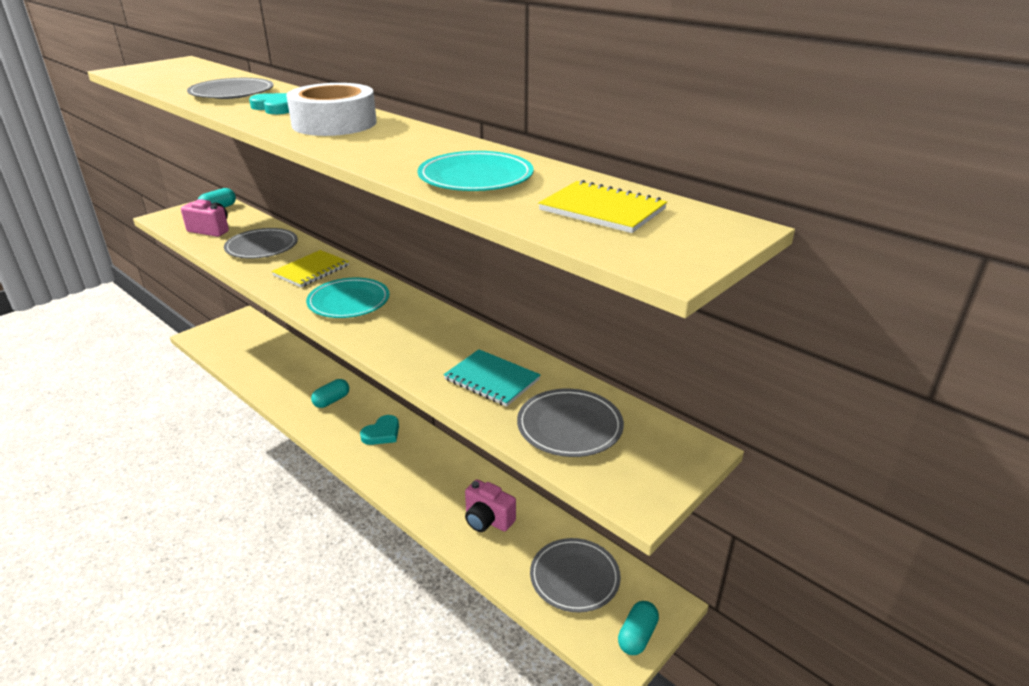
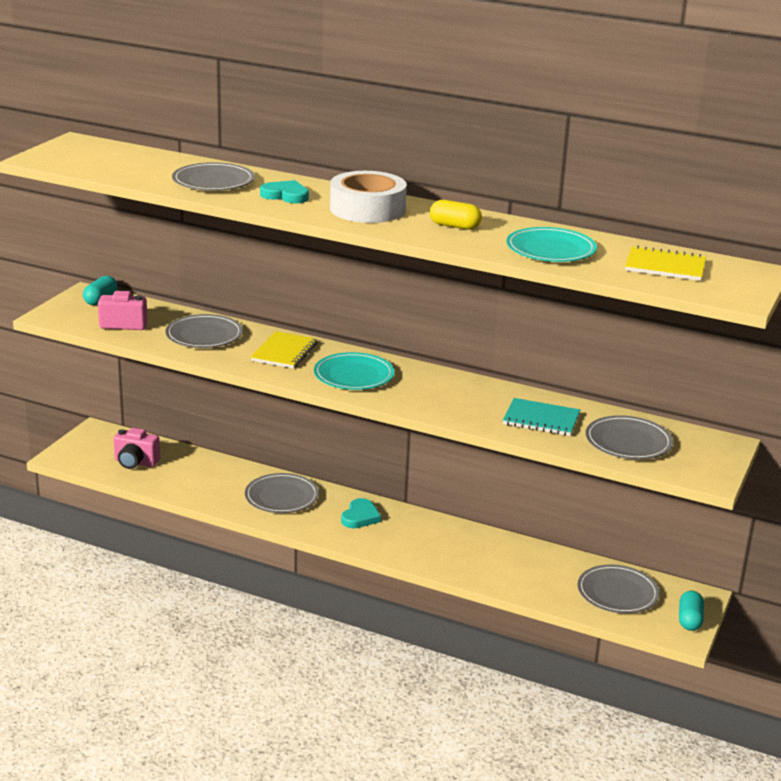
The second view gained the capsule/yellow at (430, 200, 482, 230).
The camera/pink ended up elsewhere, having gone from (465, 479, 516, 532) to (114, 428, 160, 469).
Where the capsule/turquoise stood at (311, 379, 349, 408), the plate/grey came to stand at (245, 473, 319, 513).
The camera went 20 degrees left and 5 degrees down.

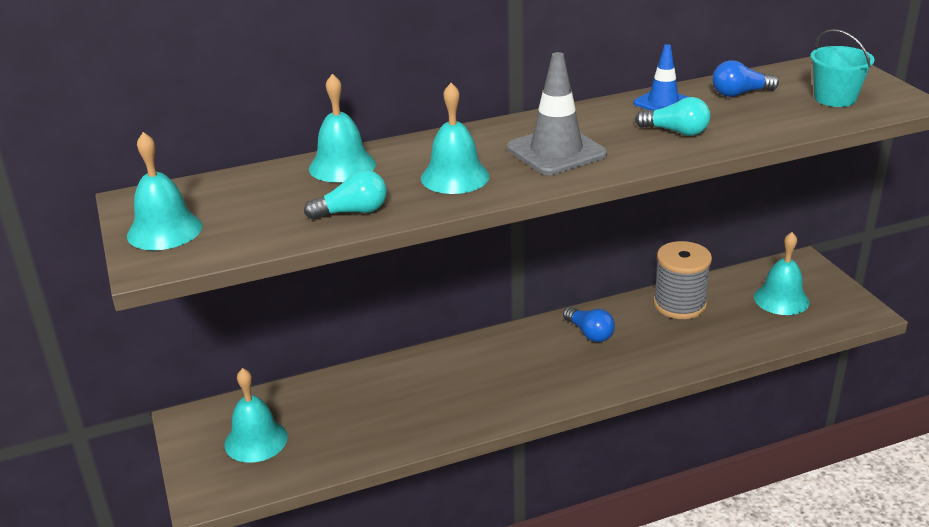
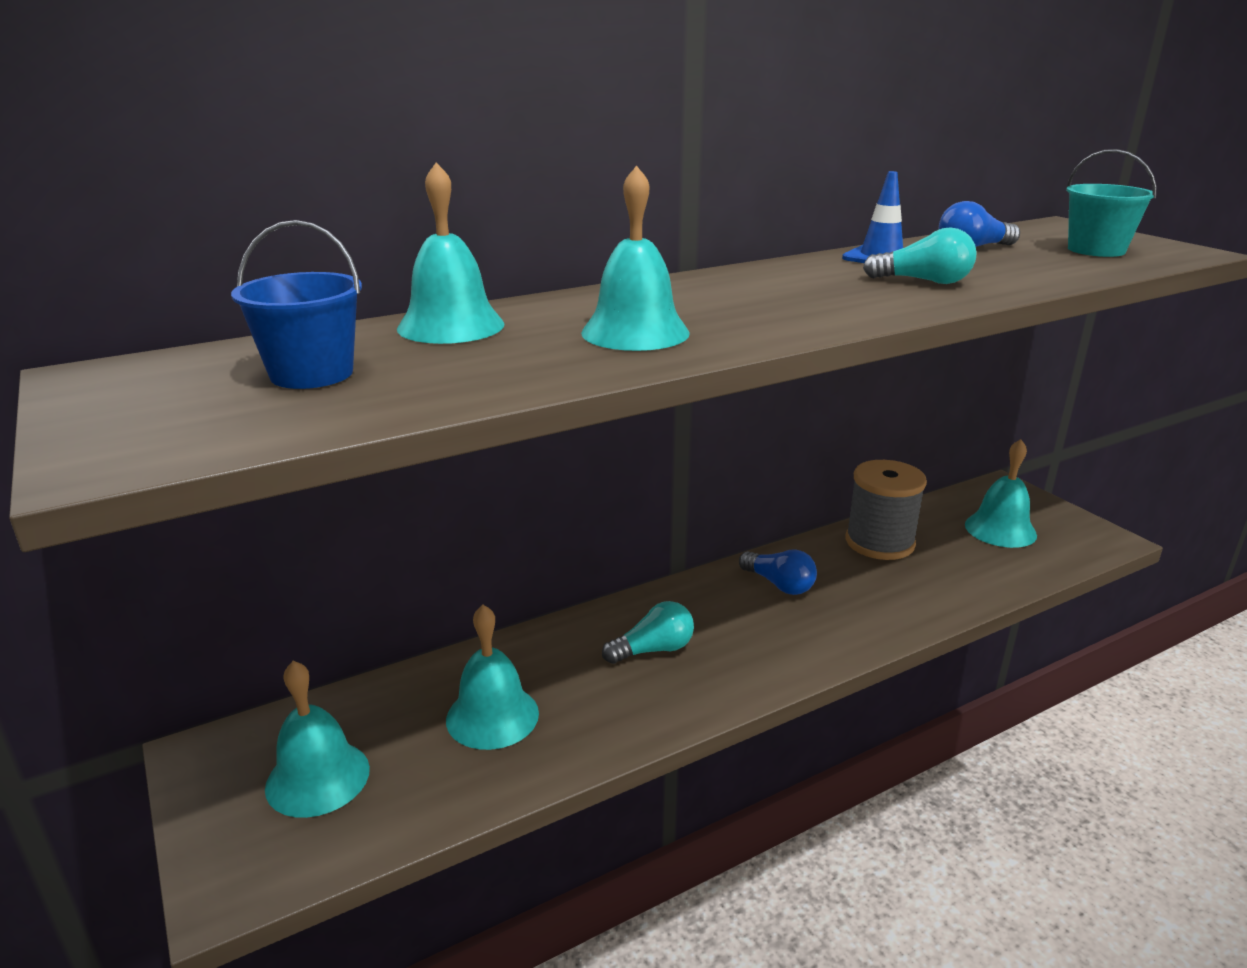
The second view lost the traffic cone/grey at (507, 52, 607, 175).
The second view gained the bucket/blue at (231, 220, 362, 389).
The bell/turquoise ended up elsewhere, having gone from (127, 132, 202, 250) to (446, 605, 539, 750).
The light bulb/turquoise ended up elsewhere, having gone from (304, 170, 387, 220) to (602, 601, 694, 664).
The camera went 10 degrees left and 5 degrees down.

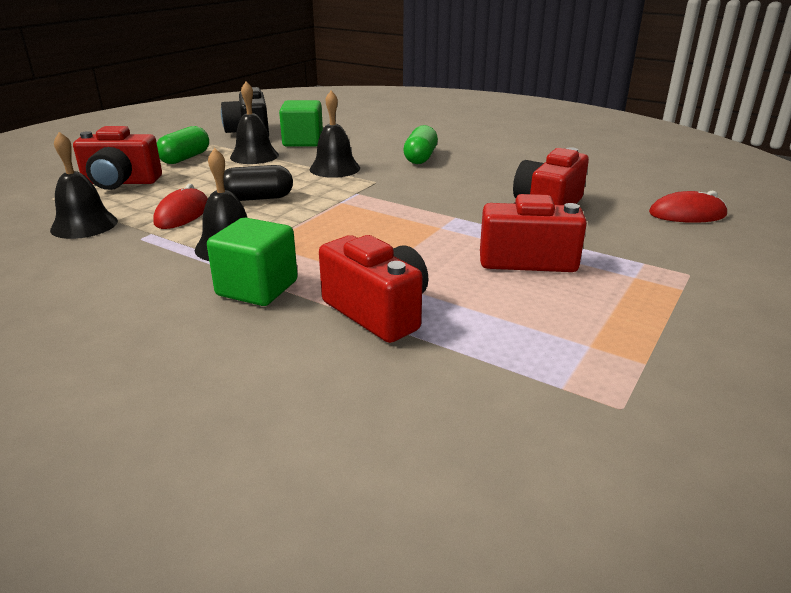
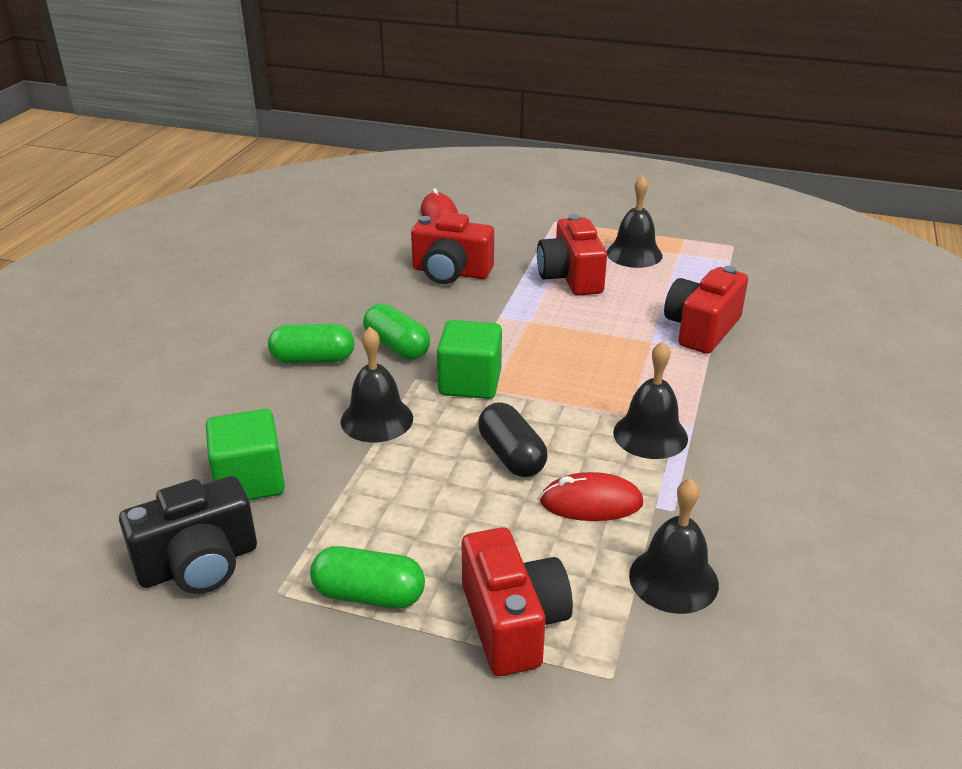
The second view gained the capsule/green at (363, 304, 430, 359).
The cube/green ended up elsewhere, having gone from (207, 218, 298, 306) to (437, 320, 502, 399).
The bell/black ended up elsewhere, having gone from (230, 82, 279, 164) to (607, 175, 663, 268).
The camera went 105 degrees left and 5 degrees up.

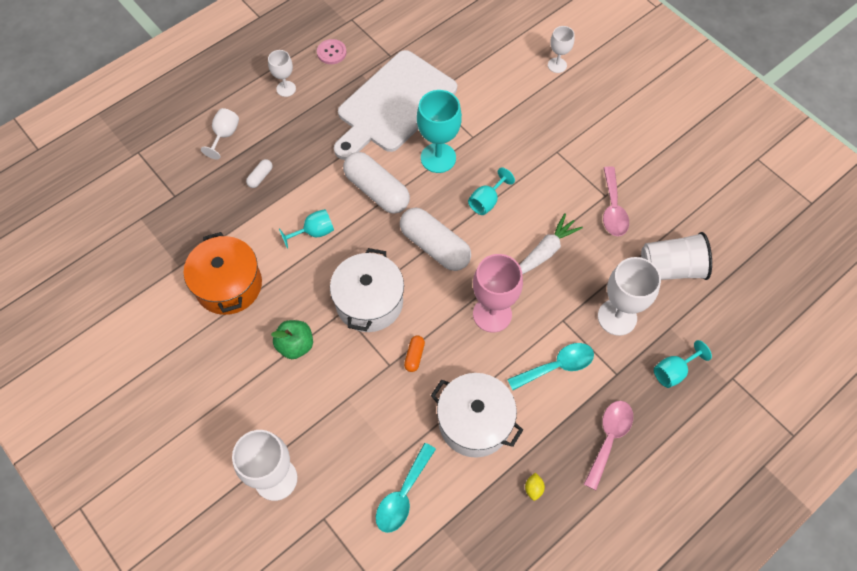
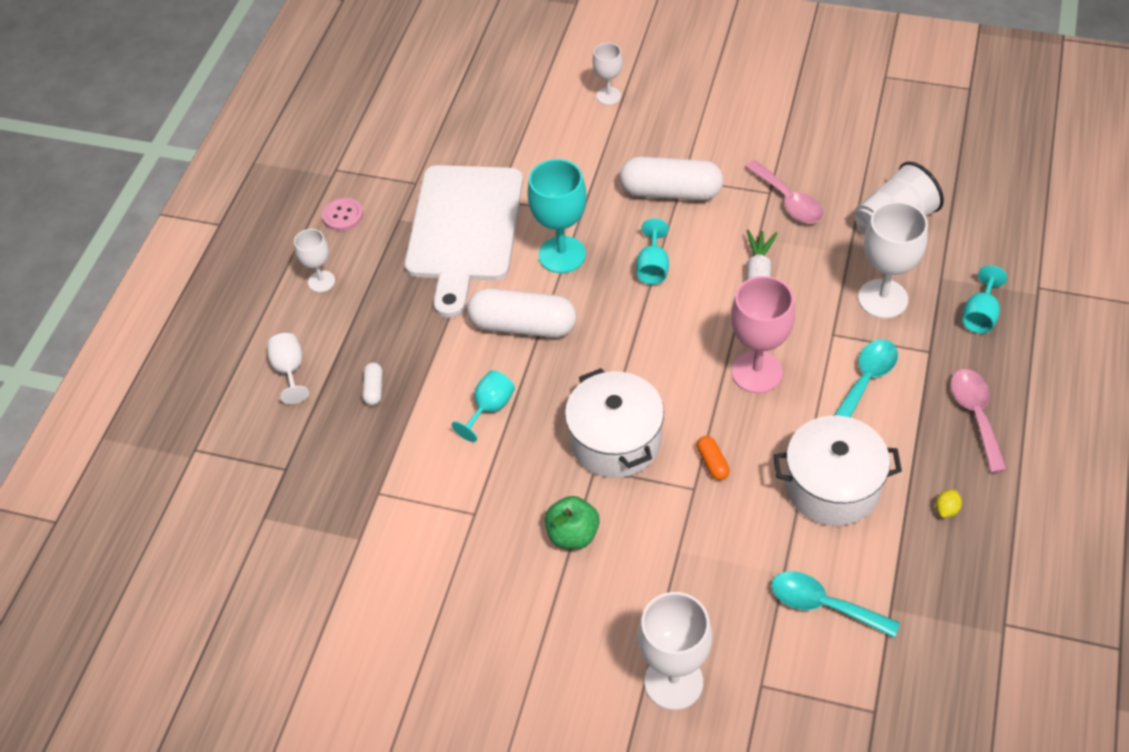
The second view lost the pot/orange at (184, 232, 262, 315).
The capsule/white ended up elsewhere, having gone from (400, 208, 471, 271) to (620, 157, 723, 200).
The spoon/turquoise at (376, 443, 436, 533) ended up facing another way, 120 degrees clockwise from before.
The lemon/yellow at (525, 472, 545, 501) ended up facing another way, 60 degrees clockwise from before.
The camera went 30 degrees left and 10 degrees down.

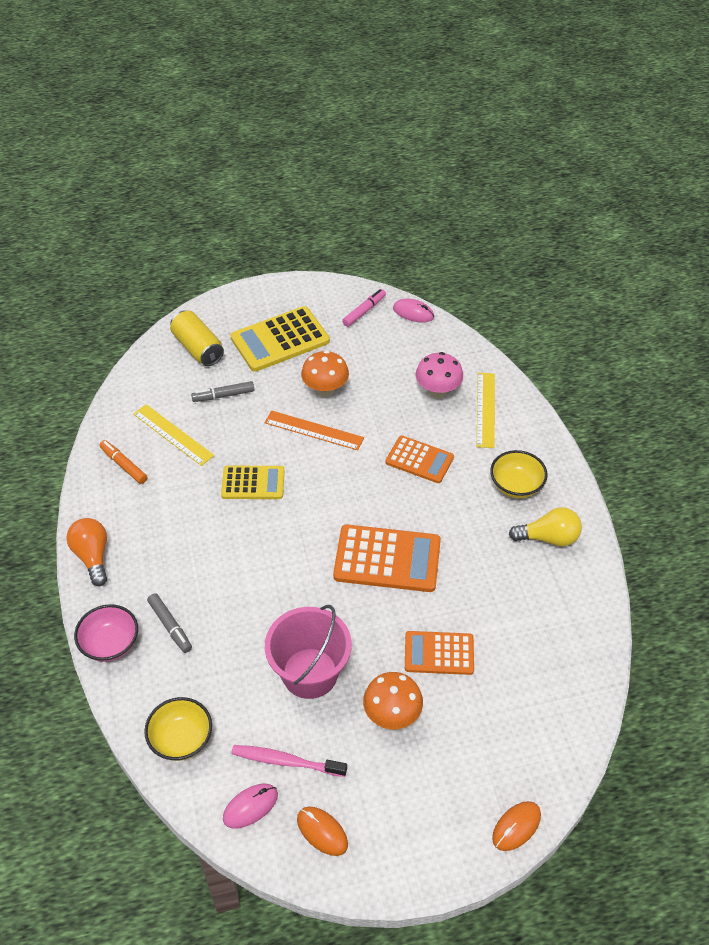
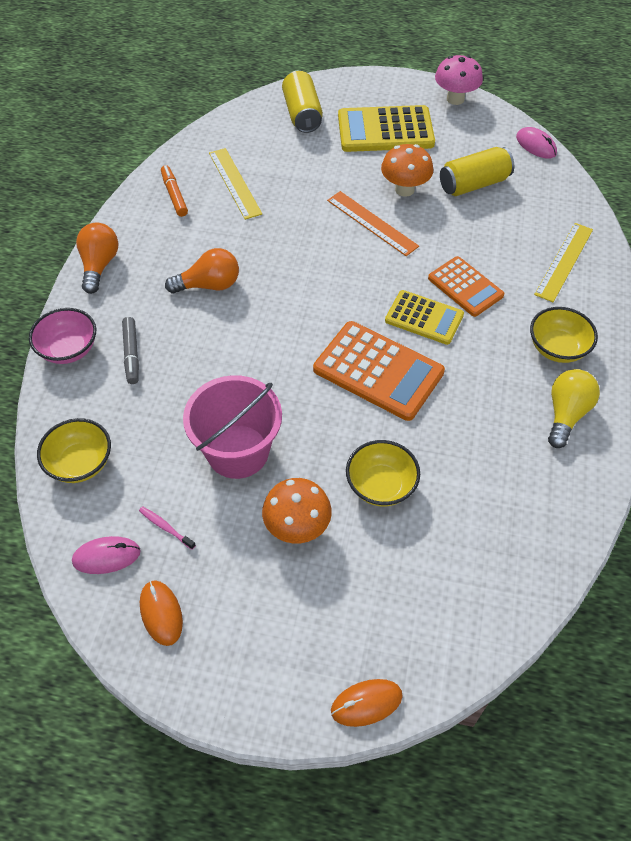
The second view lost the marker/grey at (191, 381, 254, 402).
The second view lost the marker/pink at (342, 289, 386, 327).
The second view gained the light bulb/orange at (165, 248, 239, 294).
The second view gained the can/yellow at (440, 147, 514, 196).
The calculator/yellow ended up elsewhere, having gone from (221, 466, 284, 499) to (385, 290, 464, 345).
The mushroom/pink ended up elsewhere, having gone from (416, 352, 463, 398) to (435, 55, 483, 105).
Where the calculator/orange stood at (405, 631, 474, 675), the bowl/yellow came to stand at (346, 440, 420, 507).
The light bulb/yellow at (509, 507, 582, 546) ended up facing another way, 90 degrees counterclockwise from before.
The size of the toothbrush/pink at (231, 745, 347, 777) changed by a factor of 0.55.
The camera went 25 degrees right and 5 degrees up.

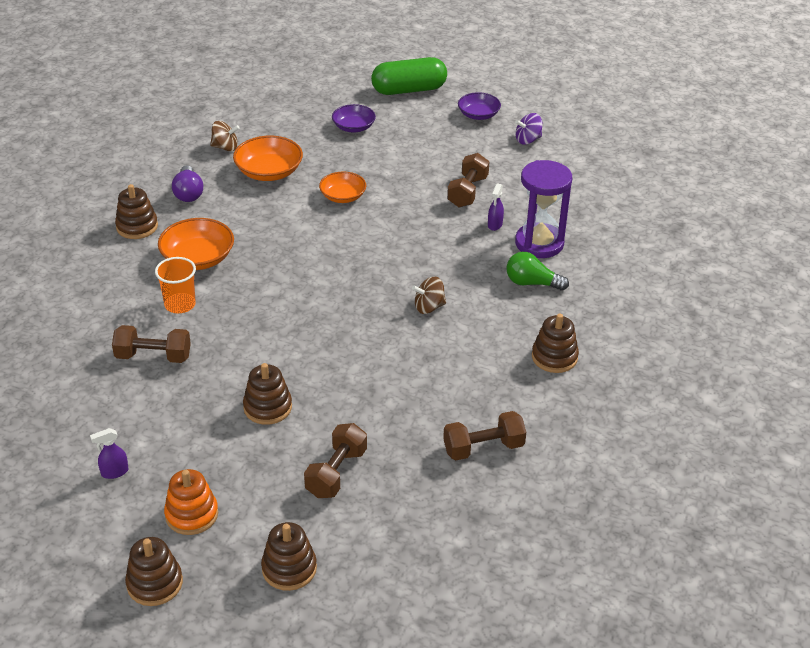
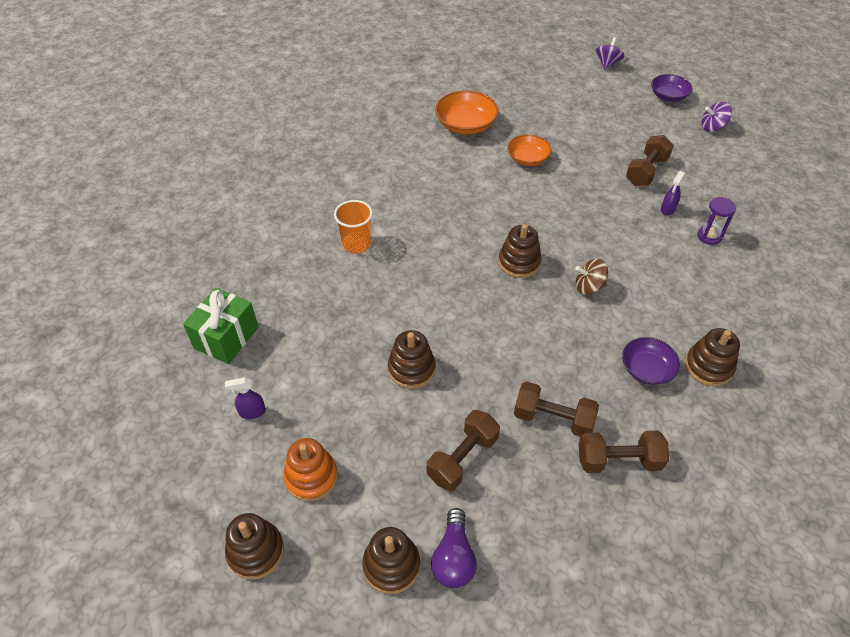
The second view lost the bowl/orange at (158, 218, 234, 270).
The second view lost the spinning top/brown at (210, 121, 240, 152).
The second view lost the light bulb/green at (506, 252, 569, 291).
The second view gained the gift/green at (183, 288, 258, 364).
The dumbbell/brown ended up elsewhere, having gone from (112, 325, 191, 363) to (514, 381, 599, 437).
The stacking toy/brown ended up elsewhere, having gone from (115, 184, 158, 239) to (498, 224, 542, 278).
The light bulb/purple ended up elsewhere, having gone from (172, 165, 203, 202) to (431, 508, 477, 588).
The bowl/purple ended up elsewhere, having gone from (332, 104, 376, 132) to (622, 337, 680, 385).
Where the capsule/green stood at (371, 57, 447, 95), the spinning top/purple came to stand at (596, 37, 625, 70).
The size of the hourglass/purple at (515, 160, 572, 258) changed by a factor of 0.51.
The camera went 15 degrees right and 10 degrees up.

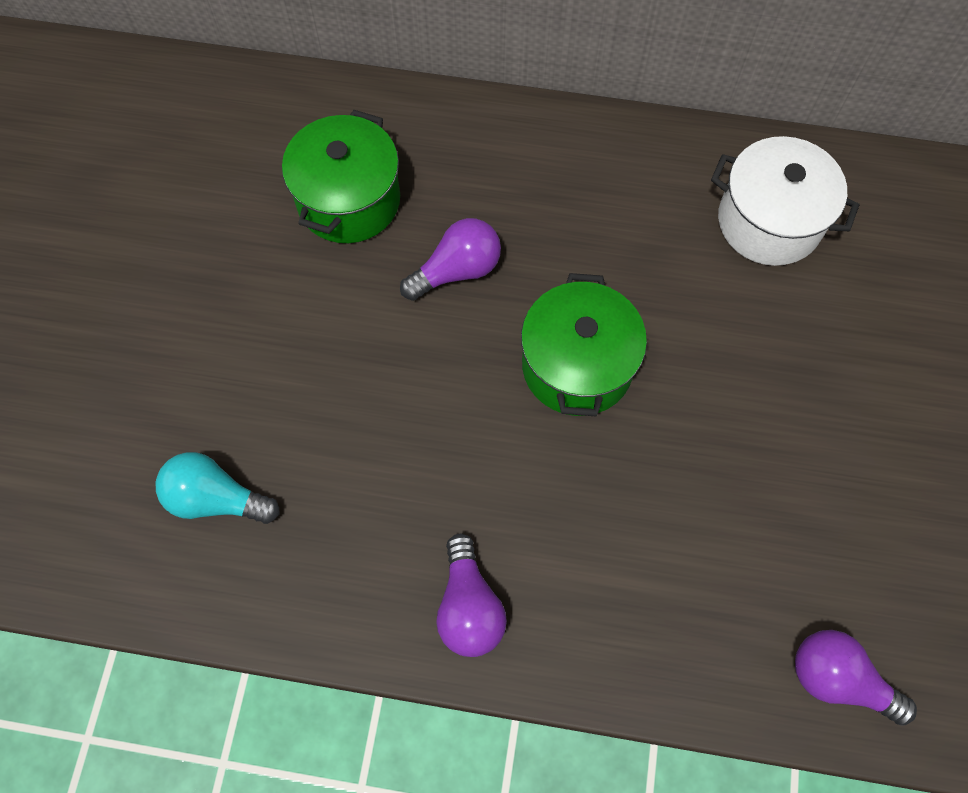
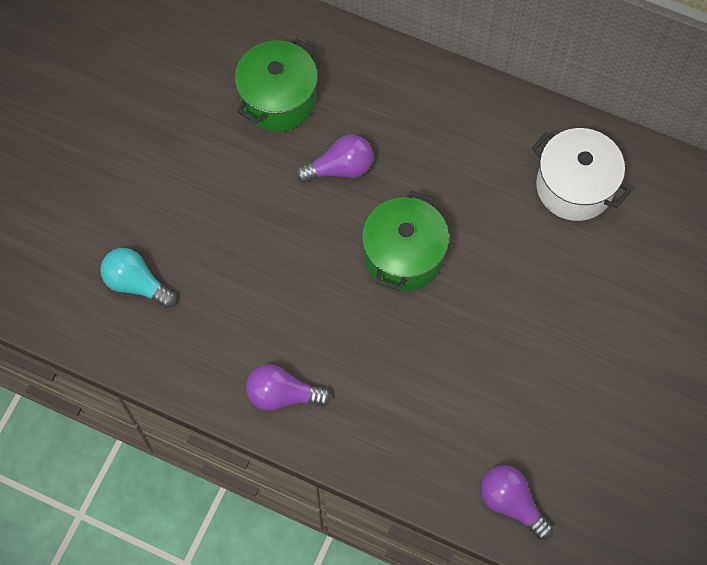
The light bulb/purple at (436, 534, 507, 657) ended up facing another way, 90 degrees clockwise from before.
The camera went 15 degrees right and 0 degrees up.

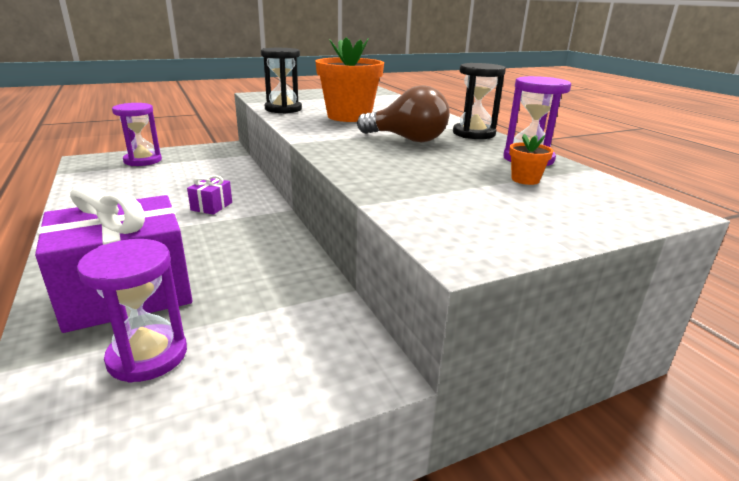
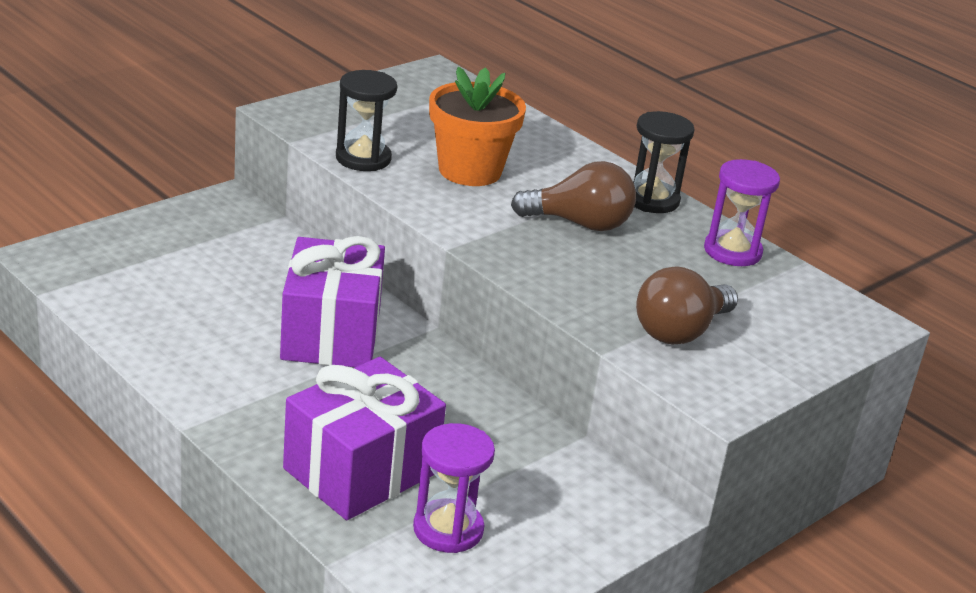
The second view lost the hourglass/purple at (112, 103, 162, 166).
The second view lost the flower pot/orange at (509, 134, 554, 185).
The second view gained the light bulb/brown at (636, 266, 738, 345).
The size of the gift/purple at (187, 175, 232, 215) changed by a factor of 2.42.
The camera went 20 degrees left and 5 degrees up.

